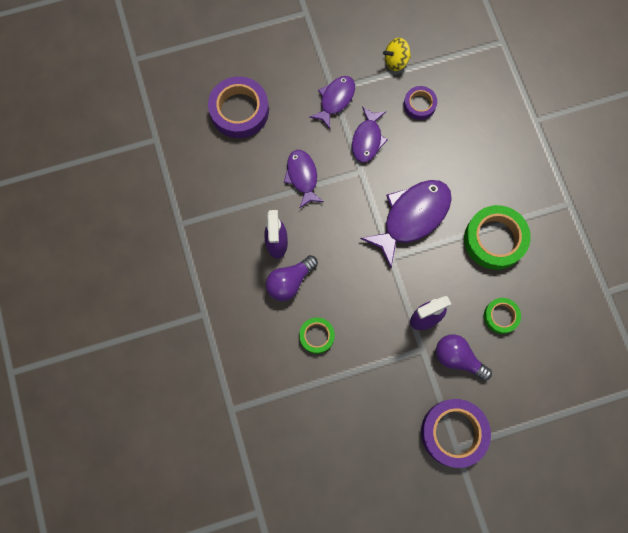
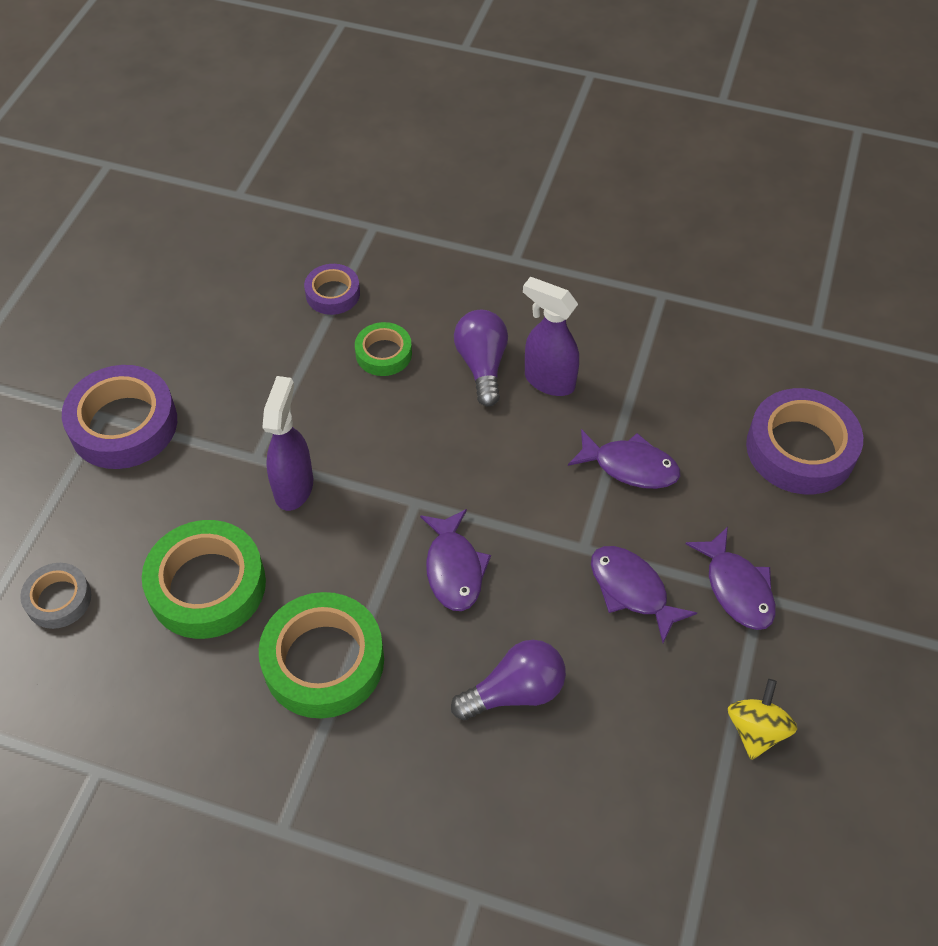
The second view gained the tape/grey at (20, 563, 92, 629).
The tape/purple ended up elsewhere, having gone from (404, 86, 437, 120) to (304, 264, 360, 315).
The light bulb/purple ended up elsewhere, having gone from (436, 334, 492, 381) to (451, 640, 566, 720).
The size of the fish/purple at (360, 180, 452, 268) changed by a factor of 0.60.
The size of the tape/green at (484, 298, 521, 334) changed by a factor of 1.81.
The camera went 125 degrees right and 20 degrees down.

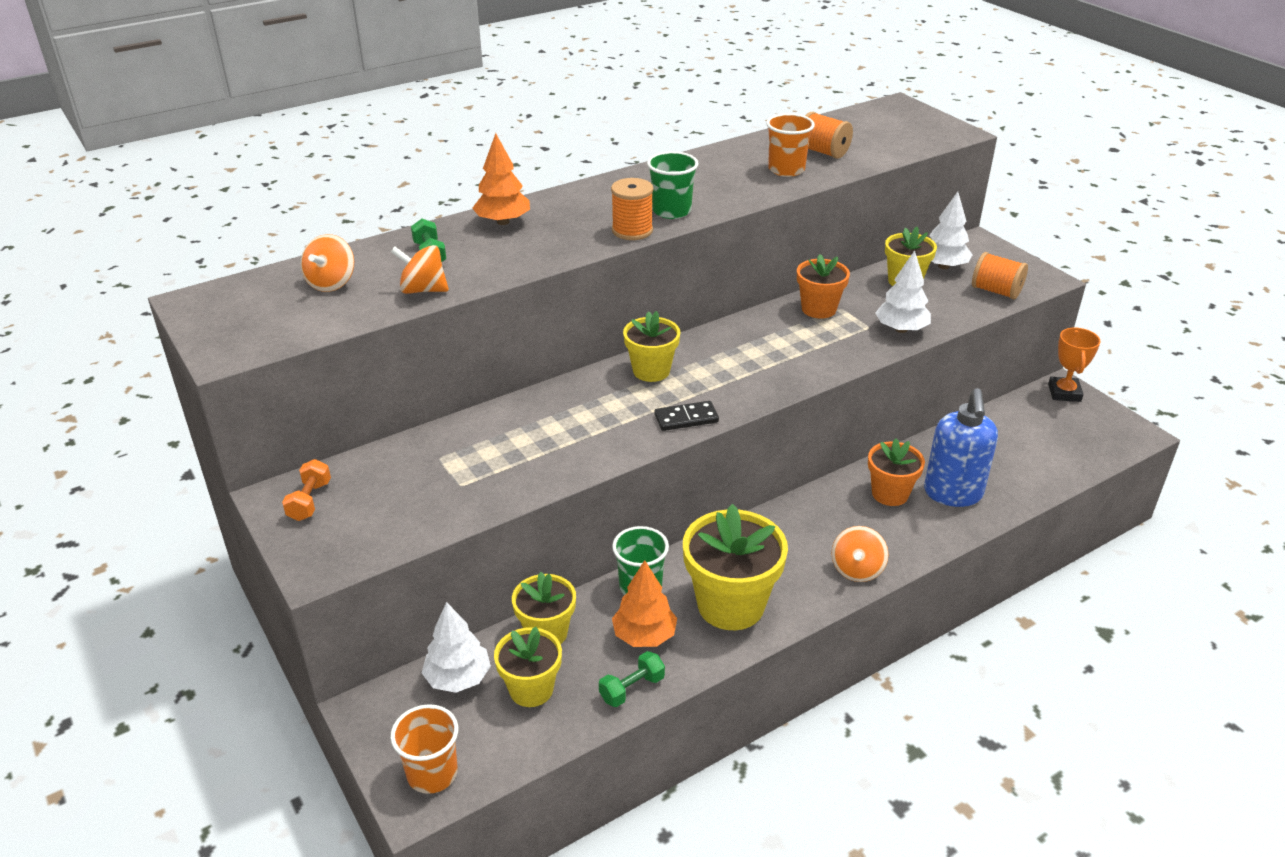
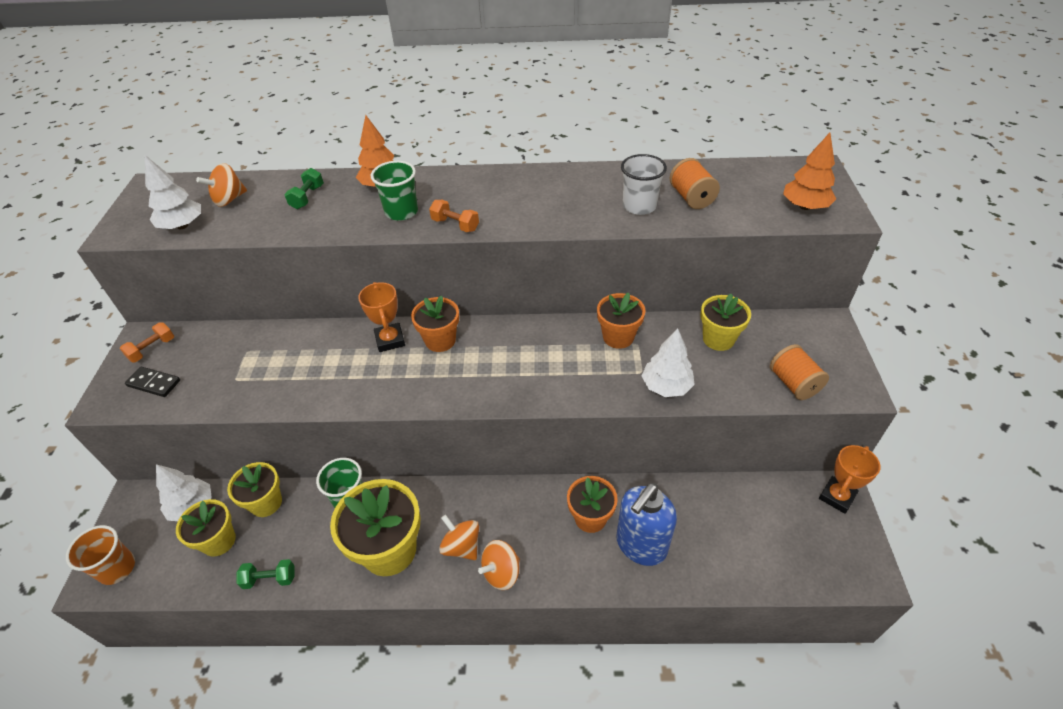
The second view gained the trophy/orange at (358, 282, 405, 352).
The spinning top/orange ended up elsewhere, having gone from (391, 245, 449, 294) to (439, 515, 479, 560).
The tree/orange ended up elsewhere, having gone from (612, 560, 677, 647) to (783, 133, 836, 210).
The cup/green ended up elsewhere, having gone from (647, 151, 698, 219) to (371, 161, 418, 221).
The domino/black ended up elsewhere, having gone from (654, 401, 719, 431) to (125, 367, 180, 397).
The tree/white ended up elsewhere, having gone from (929, 192, 972, 269) to (145, 155, 201, 229).
Where the spool/orange stood at (611, 178, 653, 240), the dumbbell/orange came to stand at (429, 200, 479, 232).
What was the flower pot/yellow at (623, 311, 680, 382) turned into the flower pot/orange at (411, 295, 459, 352).
What was the cup/orange at (766, 113, 815, 177) turned into the cup/white at (621, 154, 667, 215).
The camera went 35 degrees right and 10 degrees up.

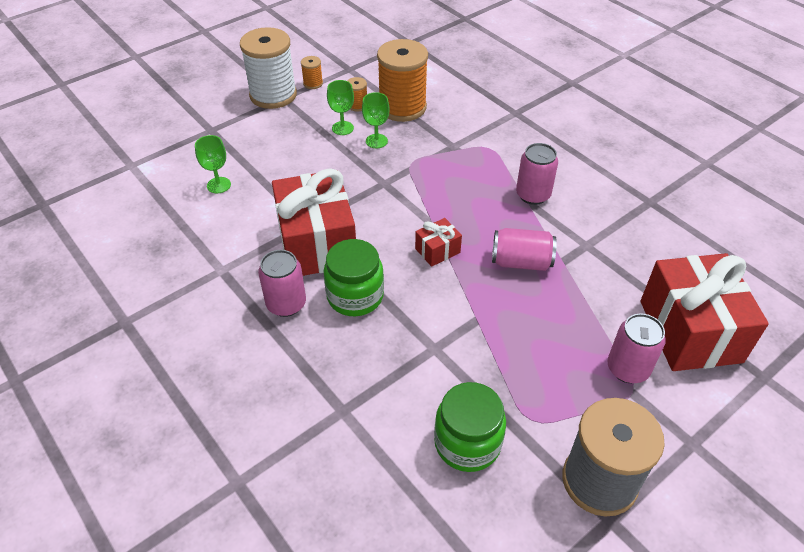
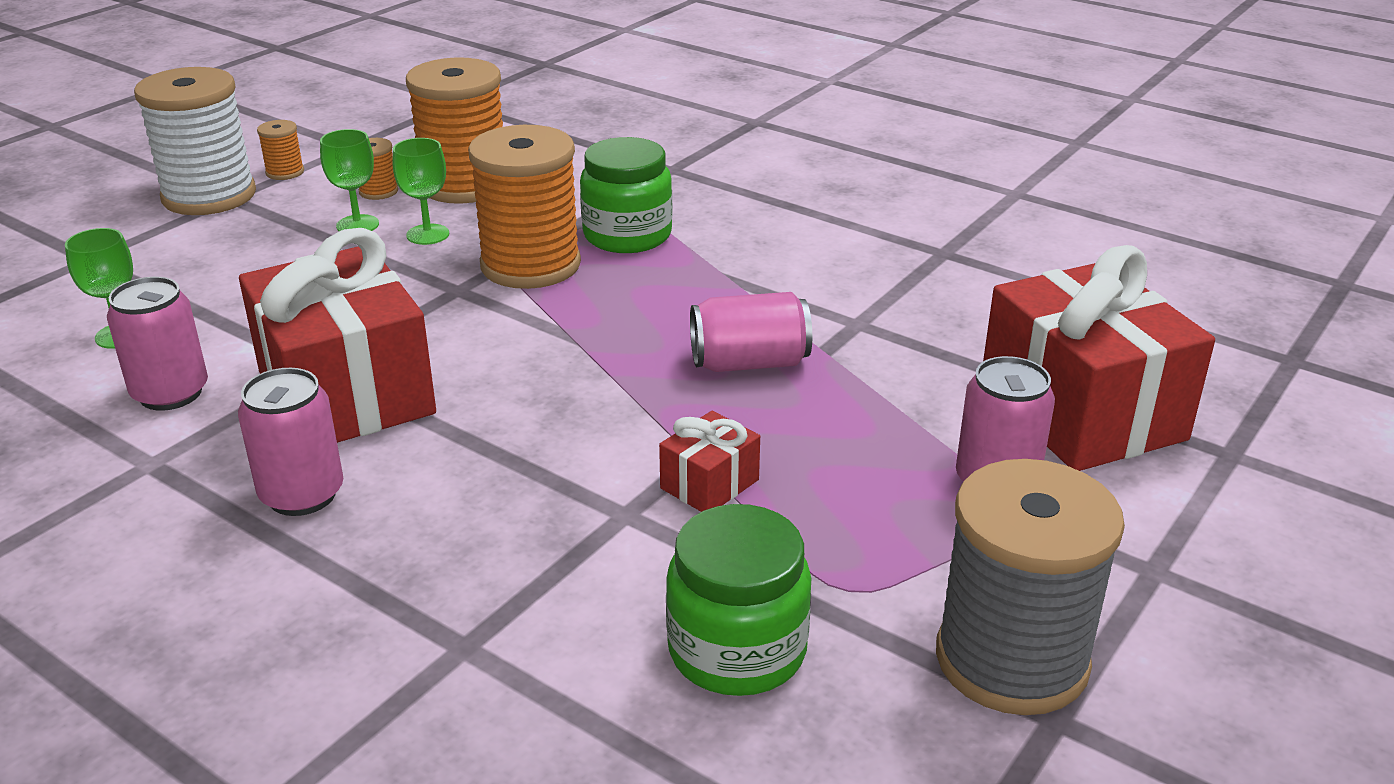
The second view gained the spool/orange at (468, 125, 581, 289).
The jar/green ended up elsewhere, having gone from (324, 239, 384, 316) to (580, 137, 673, 253).
The gift/red ended up elsewhere, having gone from (415, 218, 462, 267) to (659, 411, 760, 512).
The can/pink ended up elsewhere, having gone from (516, 143, 558, 205) to (107, 277, 208, 411).
The camera went 15 degrees left and 15 degrees down.

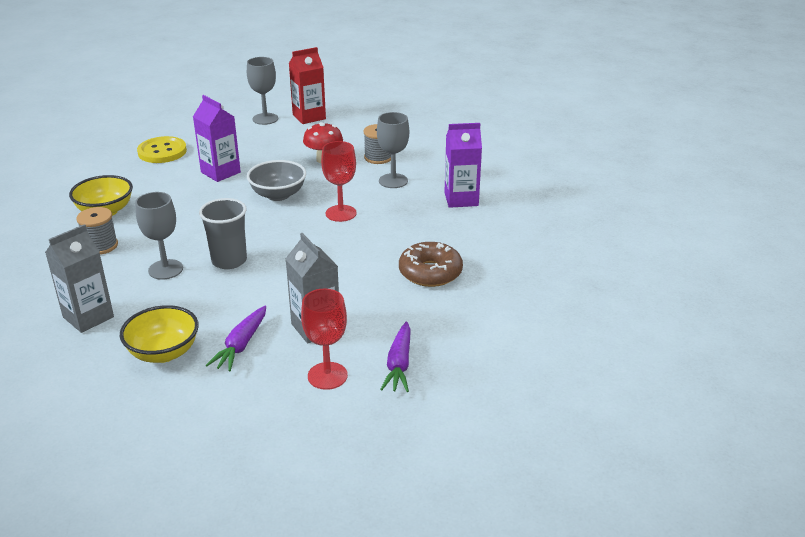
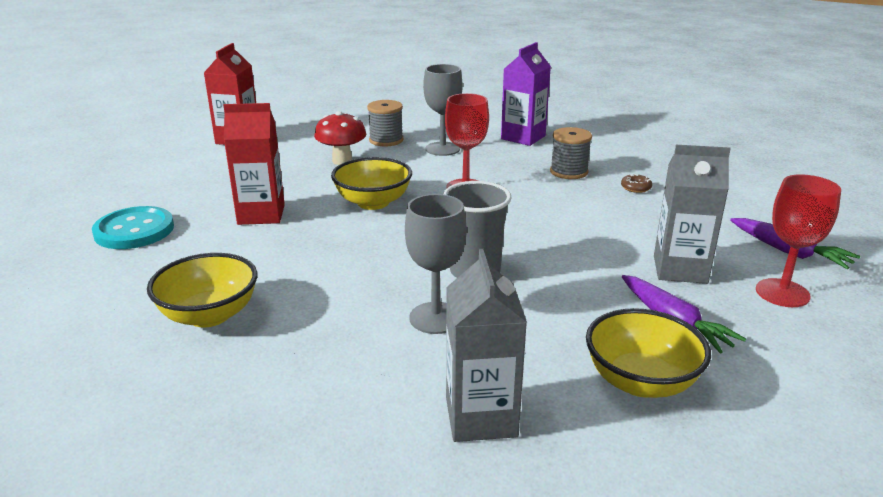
The second view lost the goblet/grey at (247, 57, 278, 125).
The spool/grey ended up elsewhere, having gone from (76, 207, 118, 255) to (550, 127, 592, 179).
What was the button/yellow at (137, 136, 187, 163) turned into the button/turquoise at (92, 206, 174, 249).
What was the carton/purple at (193, 95, 241, 182) turned into the carton/red at (223, 103, 285, 225).
What was the bowl/grey at (247, 160, 306, 201) turned into the bowl/yellow at (331, 157, 412, 210).
The size of the donut/brown at (399, 242, 463, 287) changed by a factor of 0.42.
The camera went 50 degrees left and 5 degrees down.

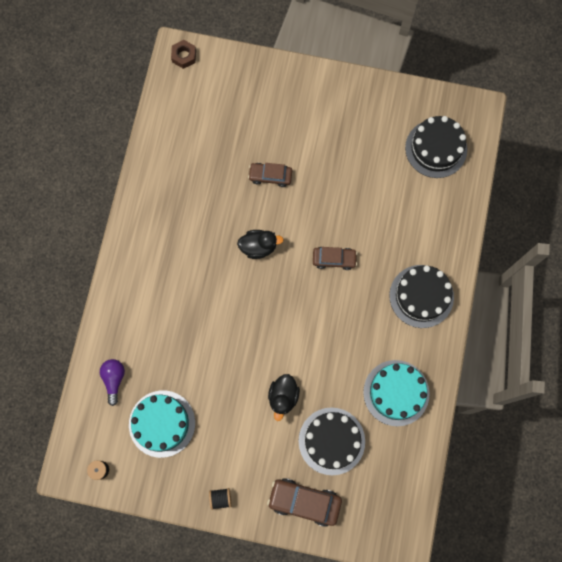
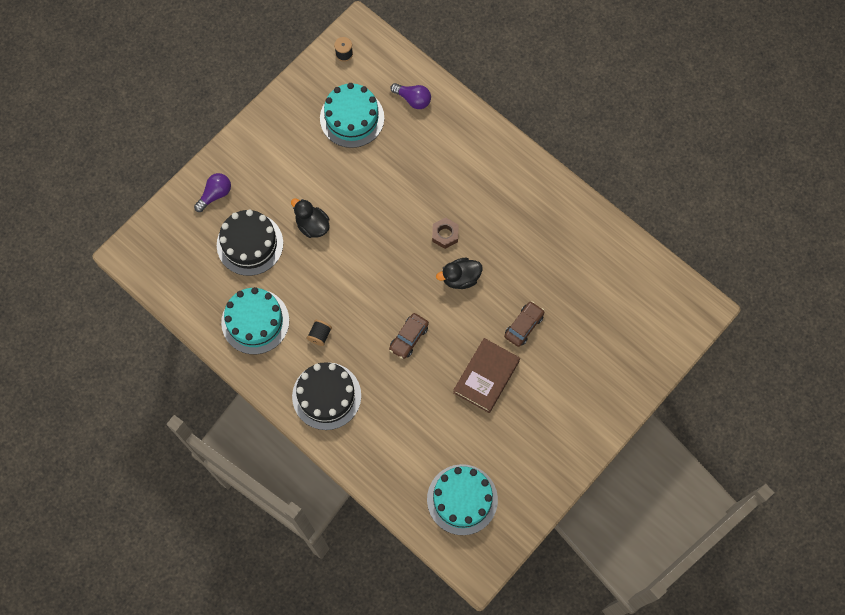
The second view gained the book/brown at (453, 338, 520, 413).
The nut/brown ended up elsewhere, having gone from (171, 40, 196, 69) to (432, 218, 459, 249).
The spool/black ended up elsewhere, having gone from (209, 488, 232, 510) to (307, 320, 332, 346).
Where the car/brown stood at (267, 478, 342, 527), the light bulb/purple came to stand at (194, 173, 231, 212).
What was the cake/black at (405, 116, 467, 178) turned into the cake/turquoise at (427, 464, 498, 535).
The duck/black at (237, 230, 284, 259) ended up facing another way, 45 degrees clockwise from before.
The camera went 120 degrees right and 5 degrees down.

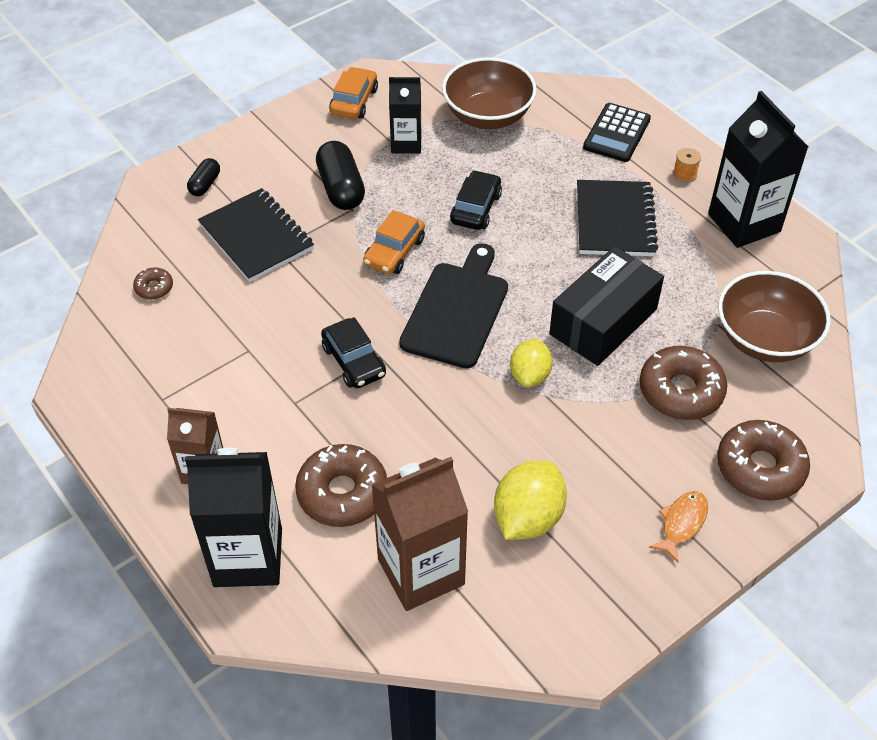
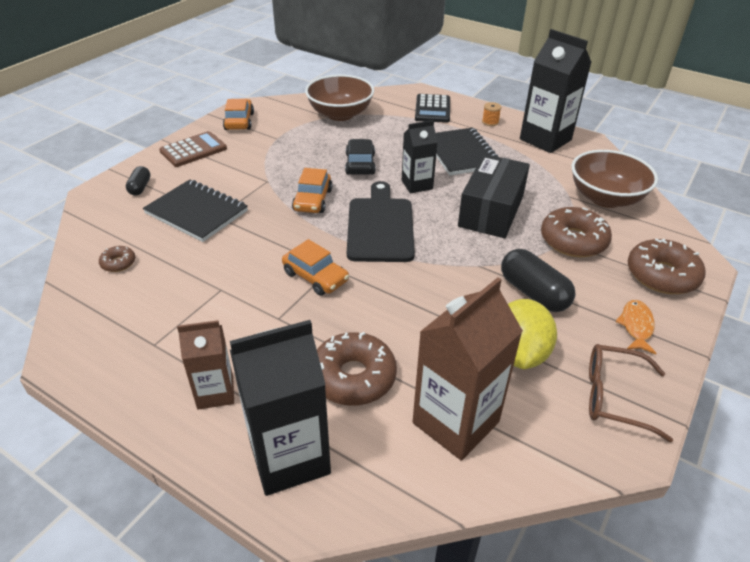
The second view lost the lemon/yellow at (510, 339, 553, 387).
The second view gained the calculator/brown at (159, 131, 227, 167).
The second view gained the glasses/brown at (589, 344, 673, 442).
The capsule/black ended up elsewhere, having gone from (316, 141, 365, 210) to (501, 249, 575, 312).
The carton/black ended up elsewhere, having gone from (389, 77, 422, 154) to (402, 120, 437, 193).
What was the car/black at (321, 317, 386, 388) turned into the car/orange at (282, 239, 349, 296).
The camera went 20 degrees left and 10 degrees down.

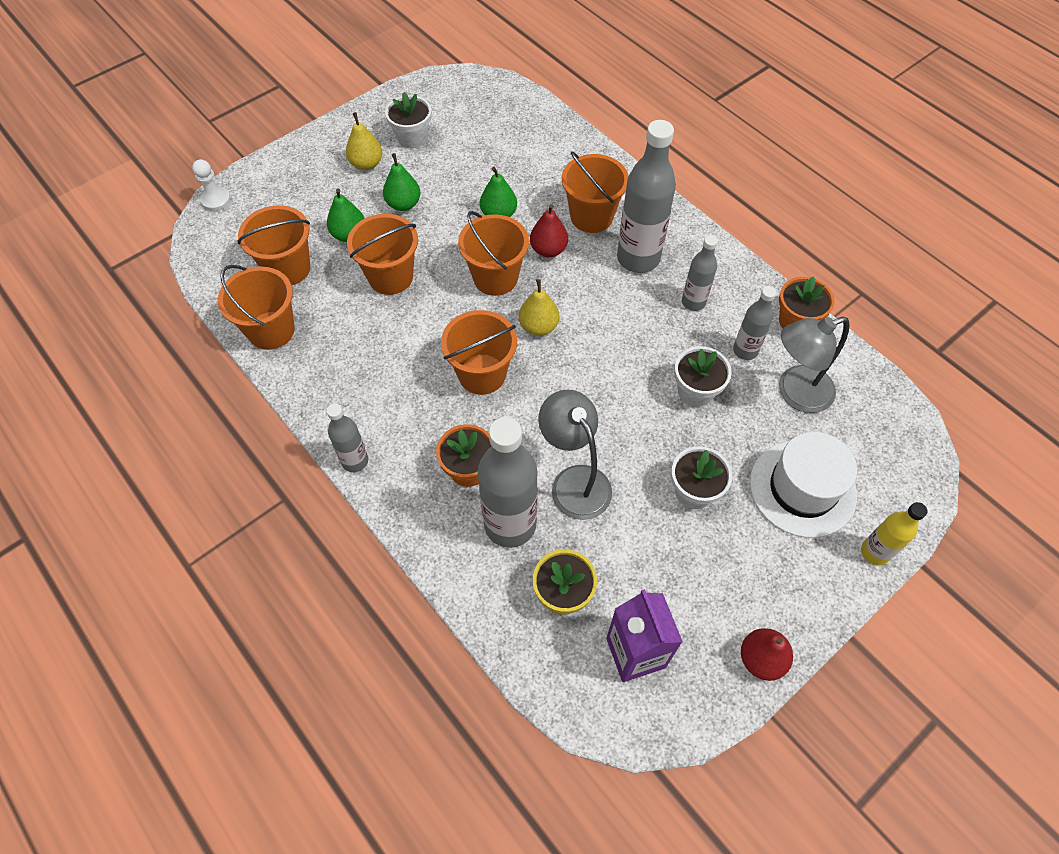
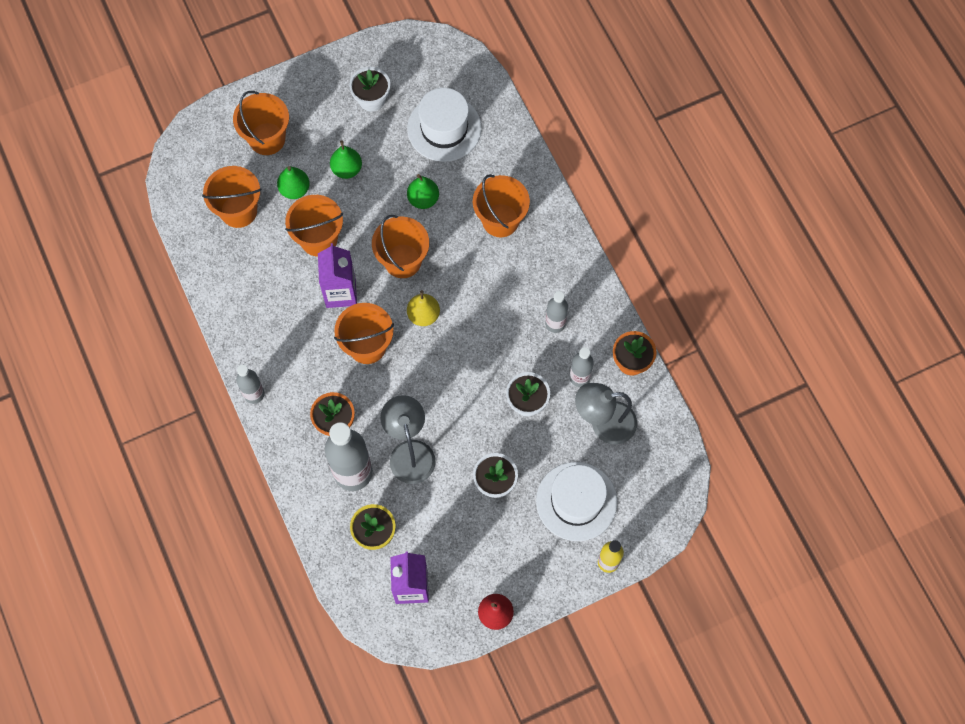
The second view lost the pawn/white at (192, 159, 231, 211).
The second view lost the pear/yellow at (346, 112, 382, 170).
The second view lost the pear/red at (530, 204, 568, 257).
The second view lost the bottle/grey at (617, 120, 676, 273).
The second view gained the carton/purple at (318, 243, 357, 308).
The second view gained the hat/white at (407, 88, 482, 162).
The bucket/orange ended up elsewhere, having gone from (218, 265, 295, 350) to (233, 91, 289, 155).
The camera went 15 degrees right and 10 degrees up.

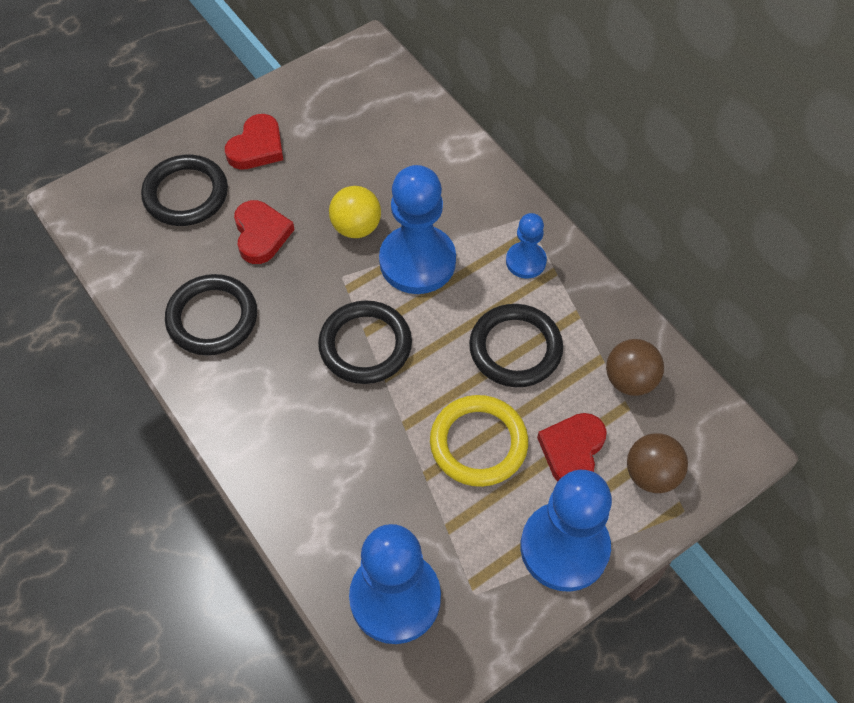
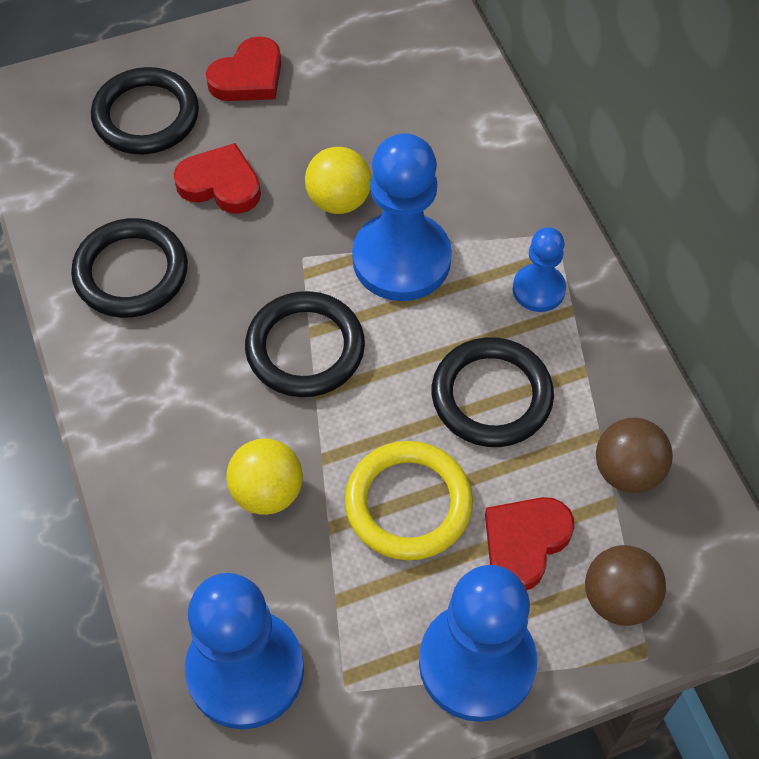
The second view gained the ball/yellow at (226, 438, 303, 515).
The heart/red at (234, 200, 295, 264) ended up facing another way, 75 degrees counterclockwise from before.
The camera went 15 degrees right and 0 degrees up.

